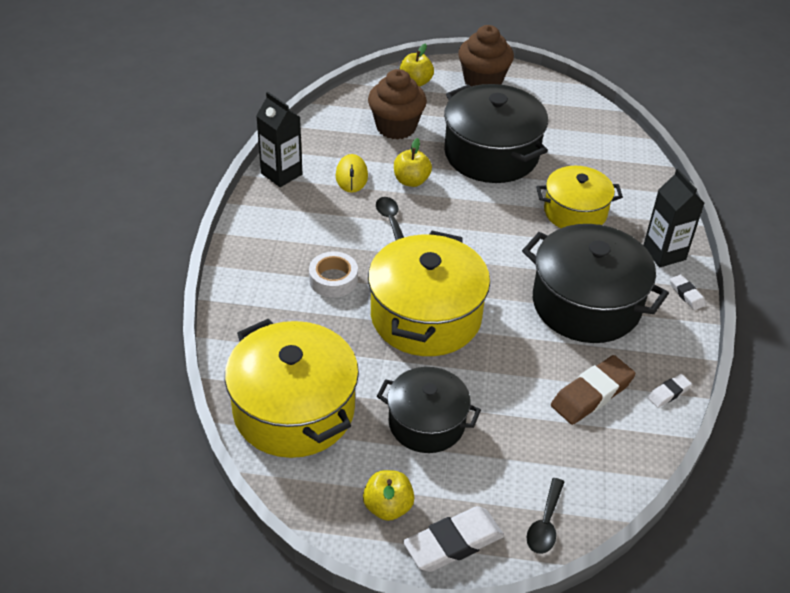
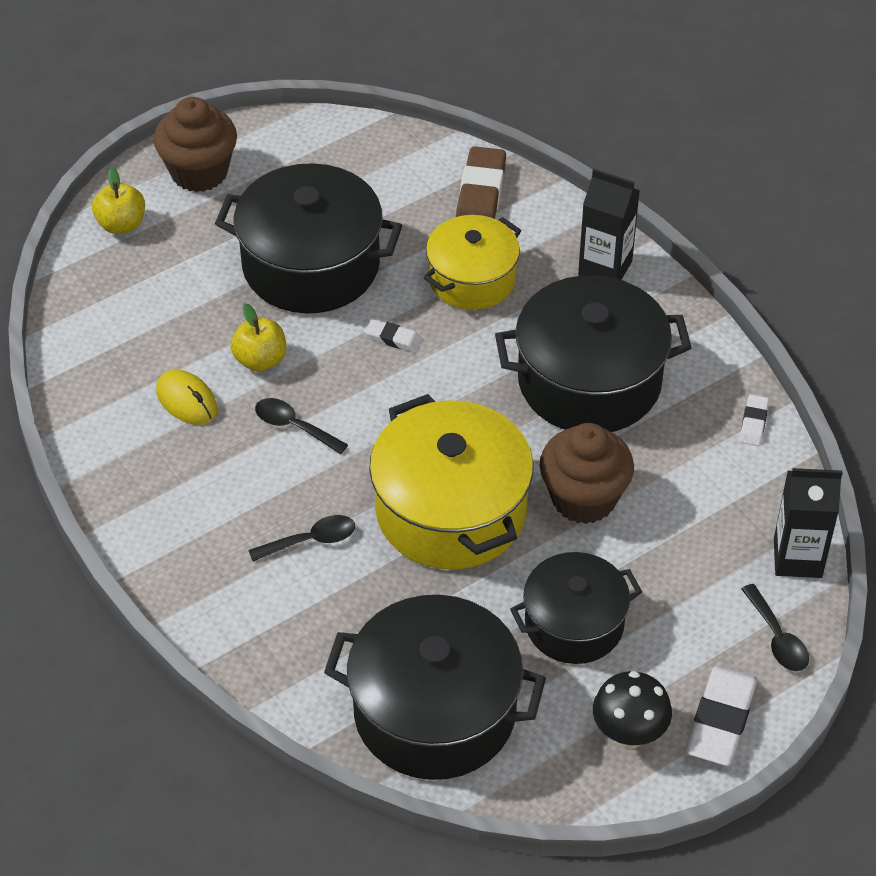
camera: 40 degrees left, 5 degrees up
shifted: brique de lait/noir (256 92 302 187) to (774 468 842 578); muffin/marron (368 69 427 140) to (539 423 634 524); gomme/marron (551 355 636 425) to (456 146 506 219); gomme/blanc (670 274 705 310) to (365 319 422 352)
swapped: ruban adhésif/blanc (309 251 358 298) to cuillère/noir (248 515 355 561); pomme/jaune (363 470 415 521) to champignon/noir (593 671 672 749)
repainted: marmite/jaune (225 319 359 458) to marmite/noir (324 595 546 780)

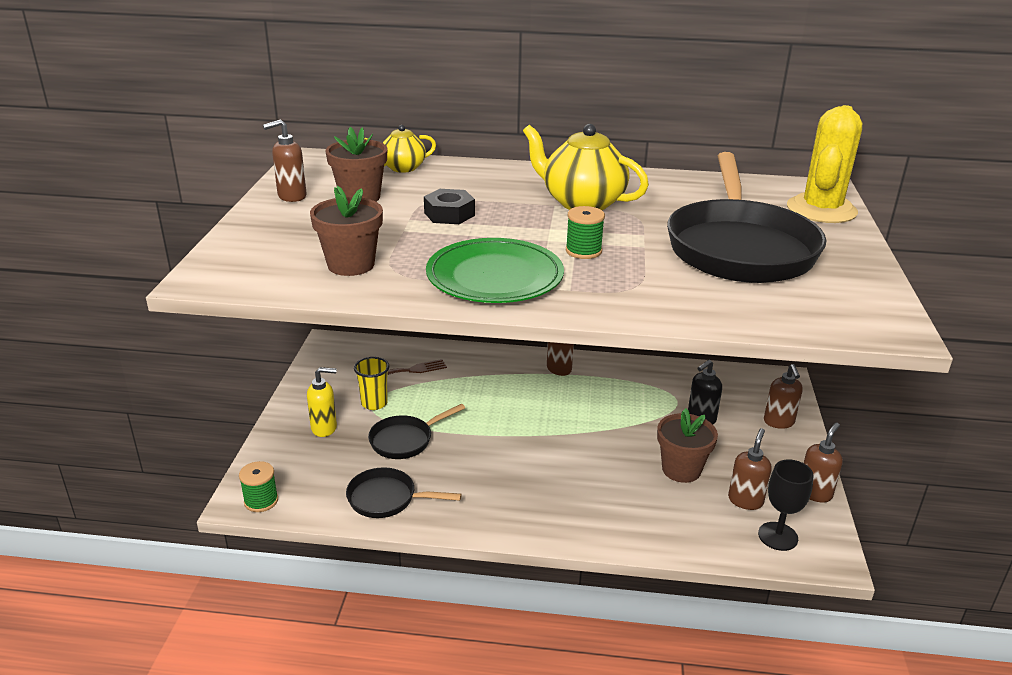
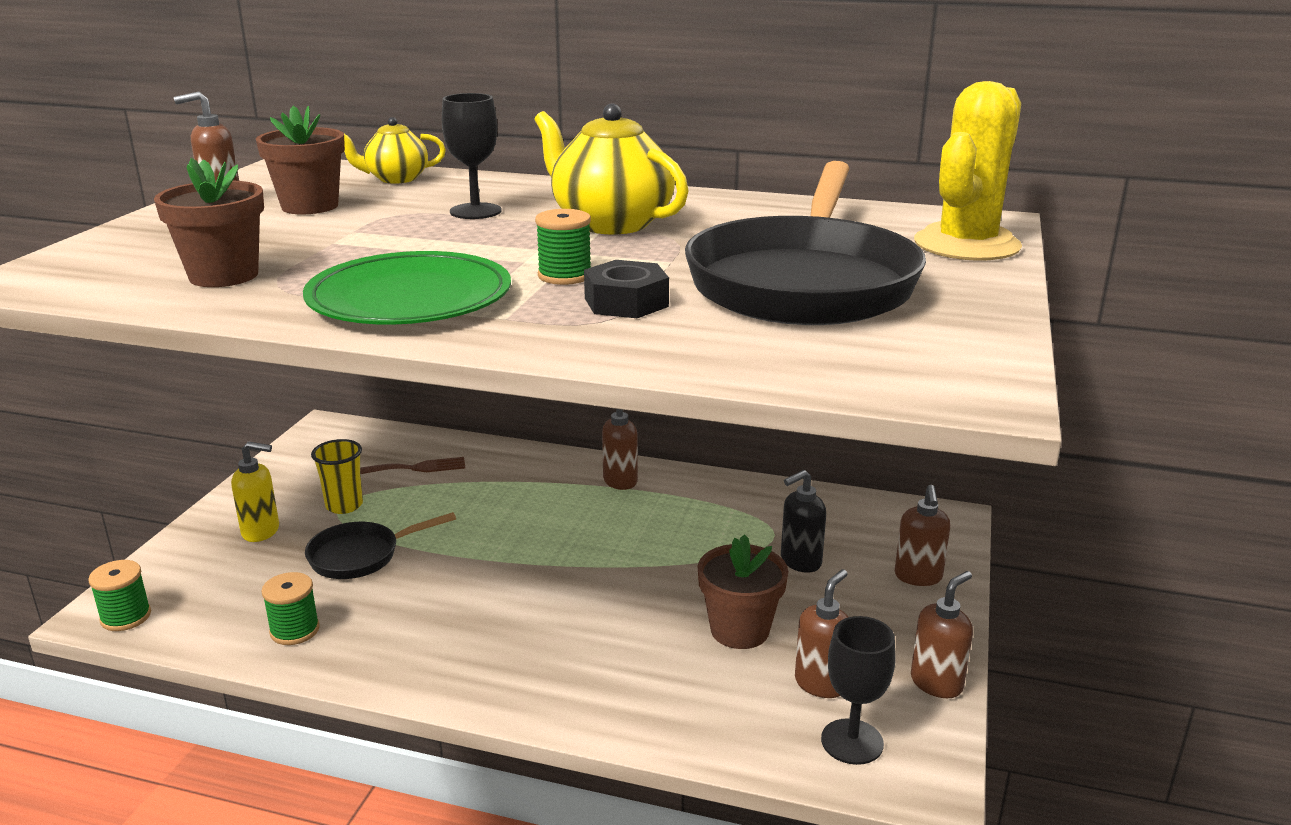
camera: 10 degrees right, 5 degrees down
new: verre à pied/noir (442 93 502 219)
shifted: écrou/noir (424 189 475 224) to (584 260 669 318)
swapped: poêle/noir (346 467 462 518) to bobine/vert (261 572 320 645)

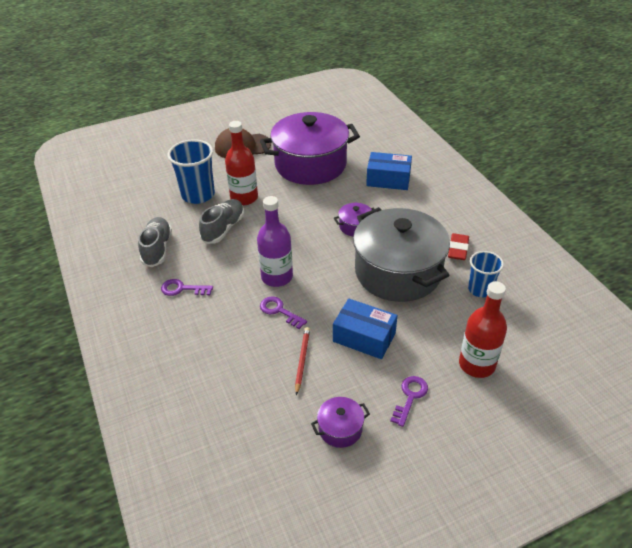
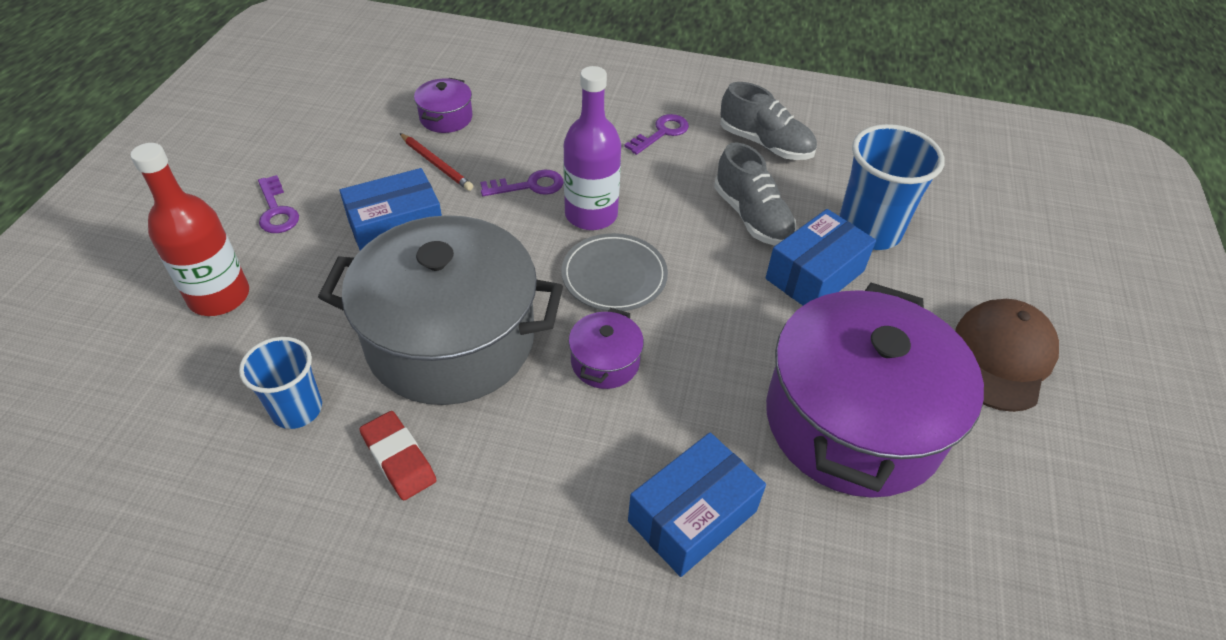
camera: 125 degrees right, 5 degrees up
new: assiette/gris (561 233 668 311)
shifted: marmite/violet (311 397 370 448) to (414 78 473 133)
swapped: bouteille/rouge (225 121 258 205) to boîte/bleu (766 209 876 306)

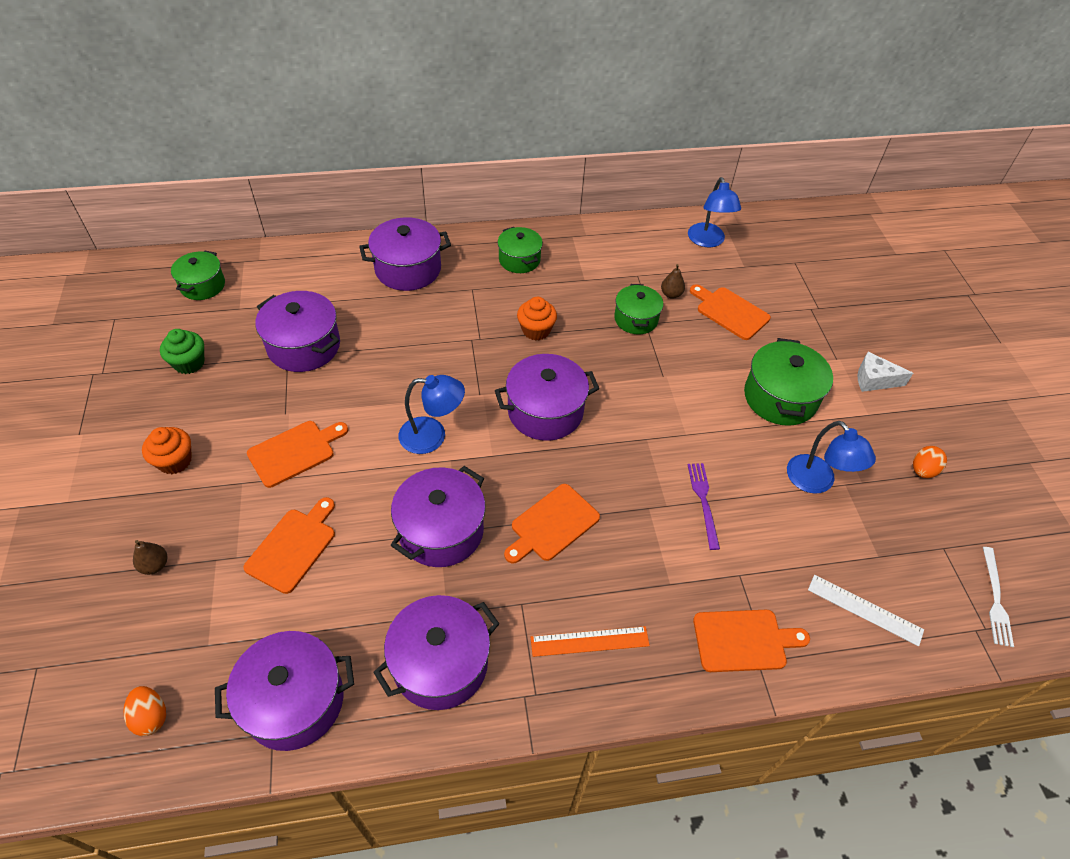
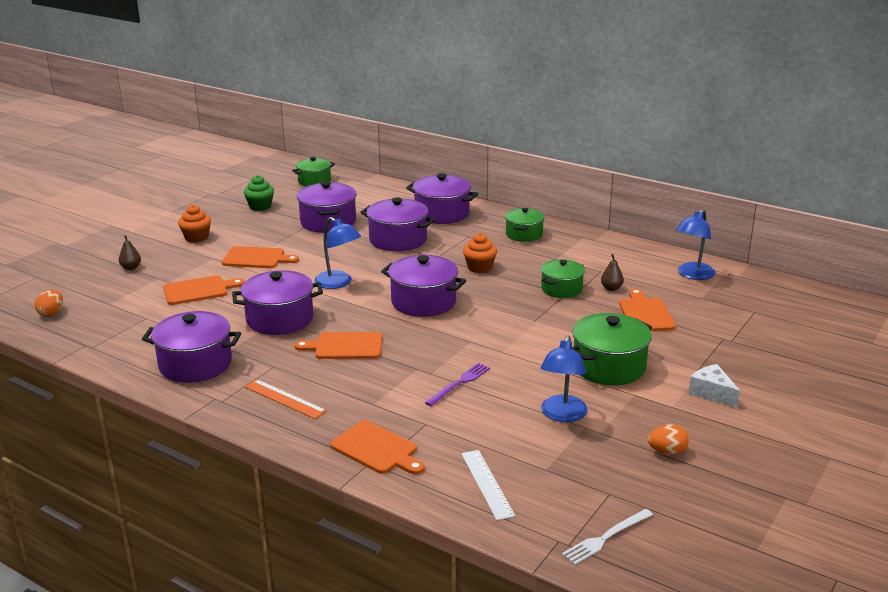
camera: 45 degrees right, 25 degrees down
shifted: marmite/violet (215 631 354 751) to (360 197 435 251)

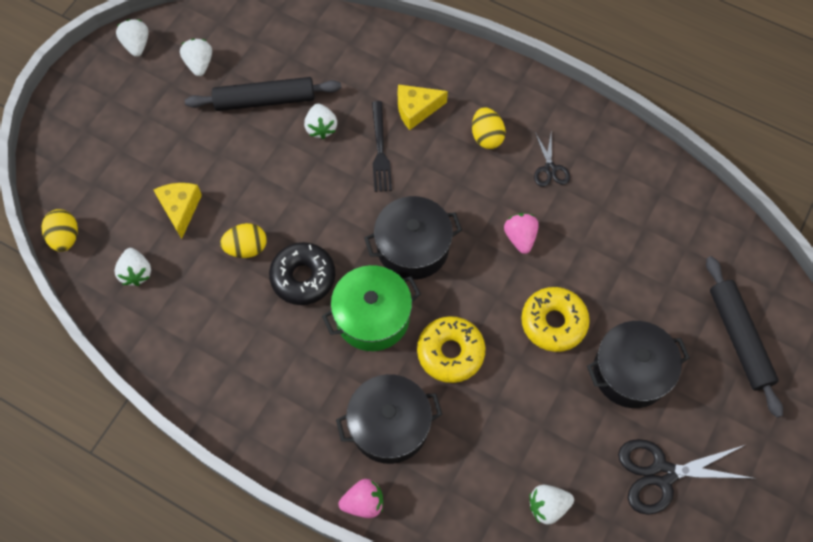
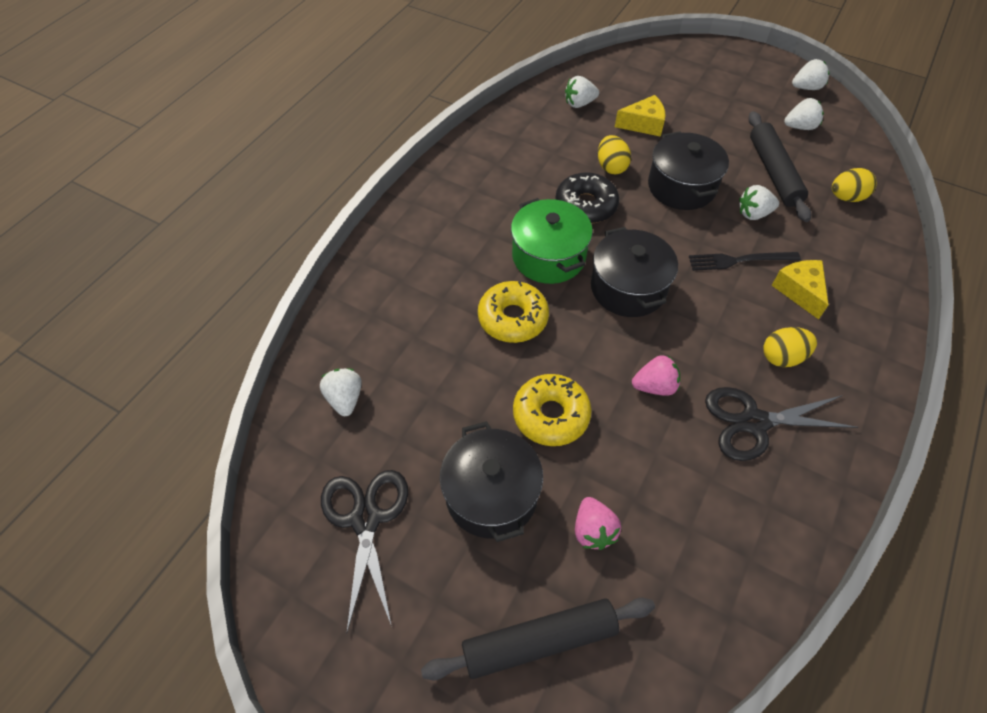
camera: 90 degrees right, 10 degrees down
shifted: œuf/jaune (41 209 78 252) to (832 168 877 202); marmite/noir (336 374 442 464) to (648 131 729 210); fraise/rose (339 479 383 518) to (575 497 621 550)
scaled: ciseaux/noir (534 132 570 187) = (705 387 858 461) x1.82

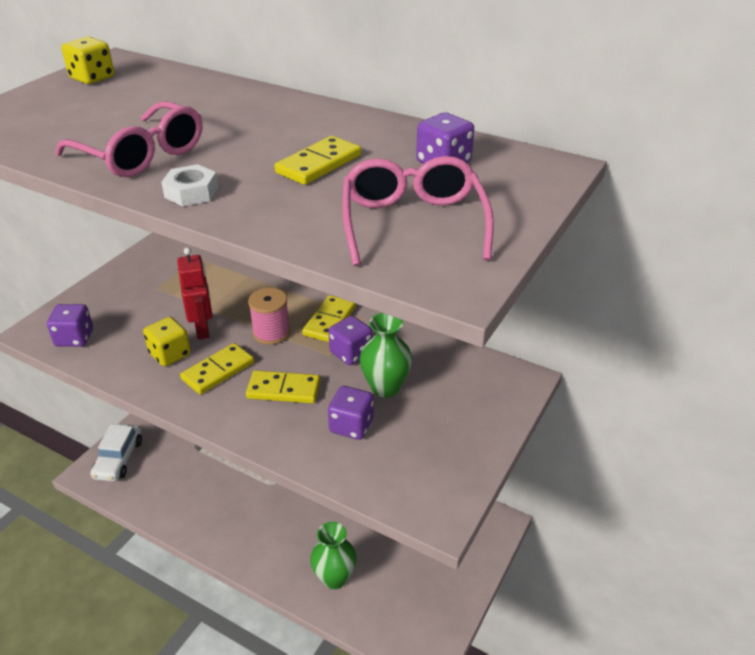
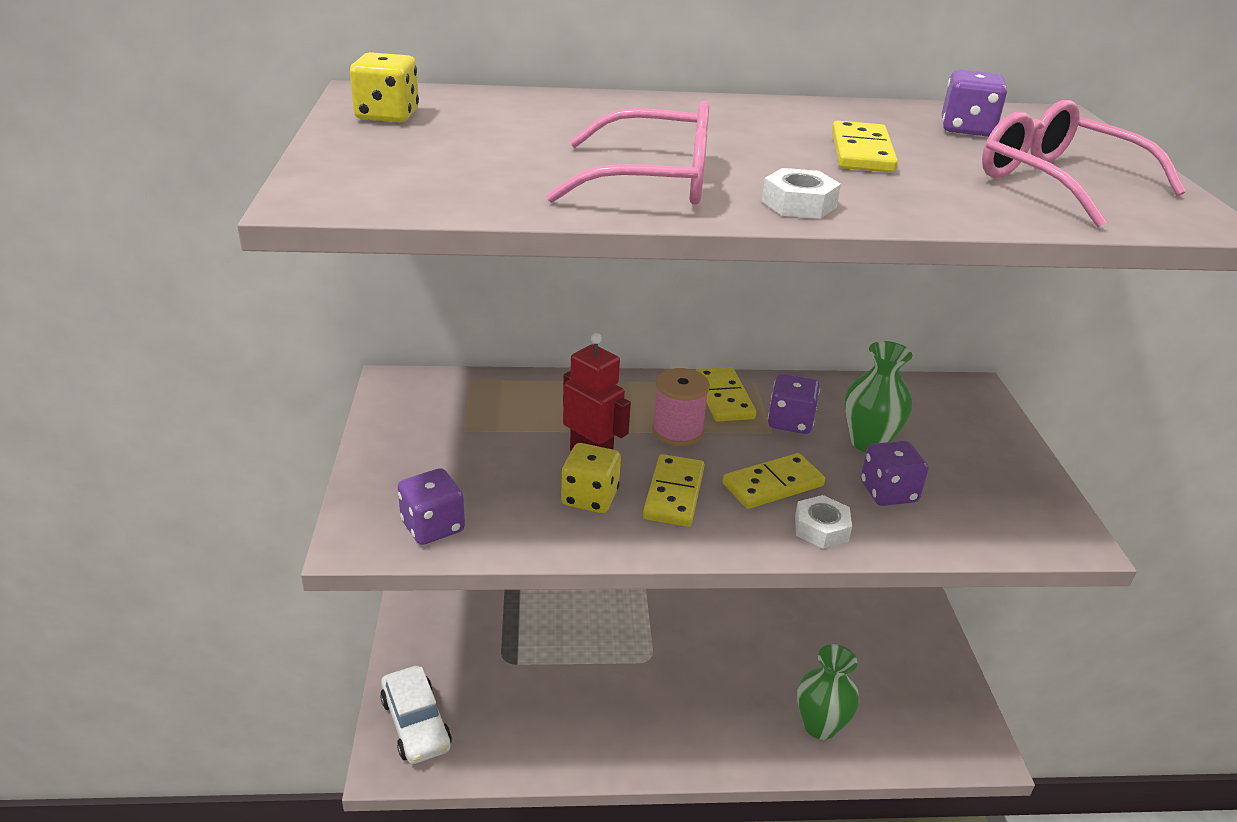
camera: 35 degrees left, 5 degrees down
new: écrou/blanc (795 495 852 549)

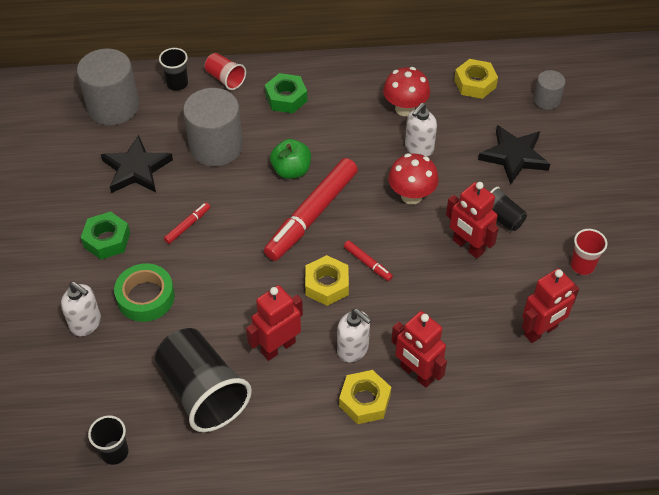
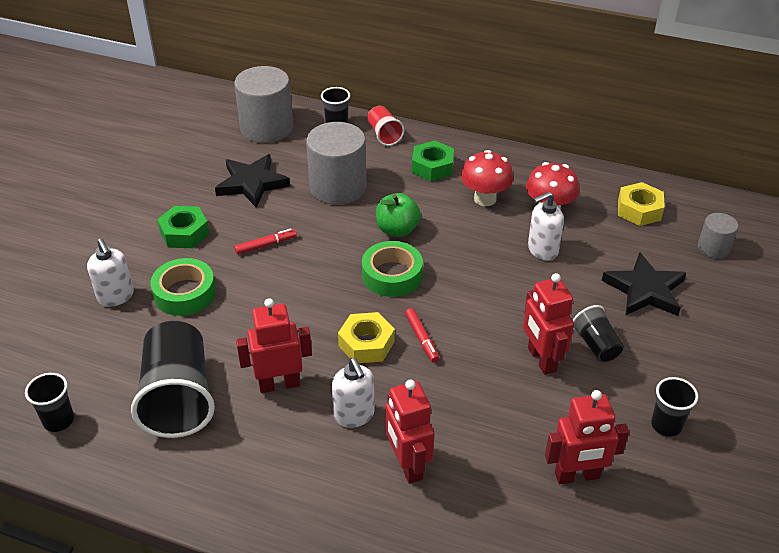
camera: 25 degrees right, 10 degrees down
gone: écrou/jaune (339 370 391 424)
shifted: champignon/rouge (388 153 439 205) to (461 150 513 206)
swapped: feutre/rouge (264 158 358 261) to ruban adhésif/vert (362 241 423 297)
repainted: gobelet/rouge (570 229 607 275) to gobelet/noir (651 377 699 437)

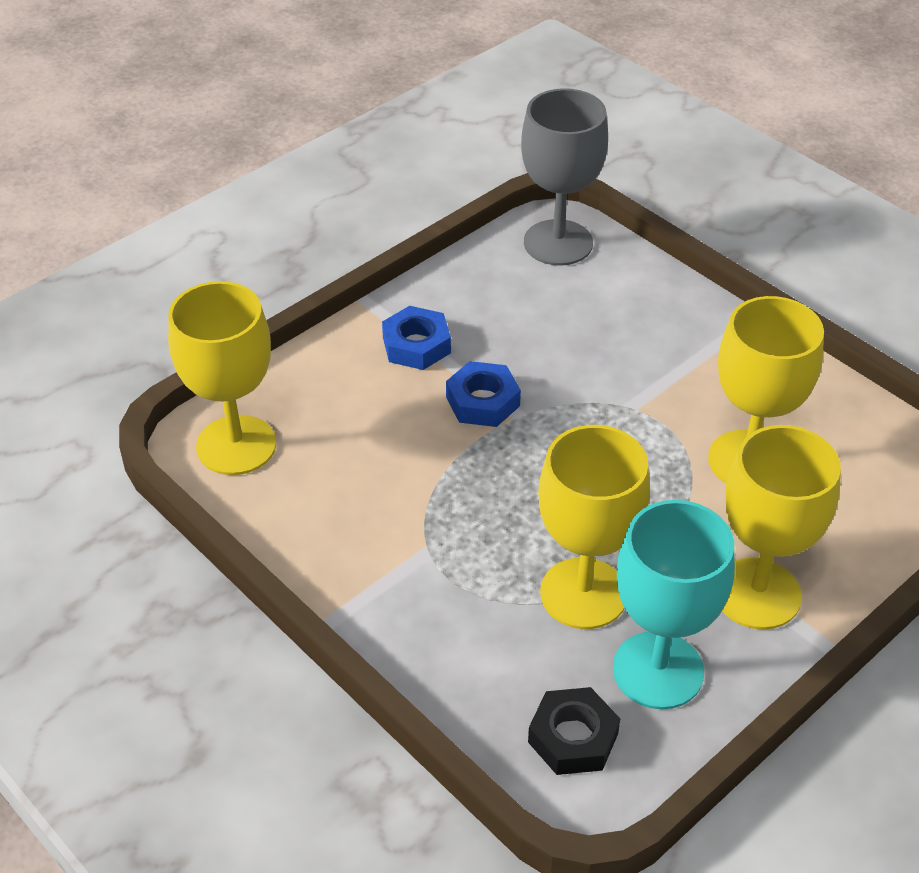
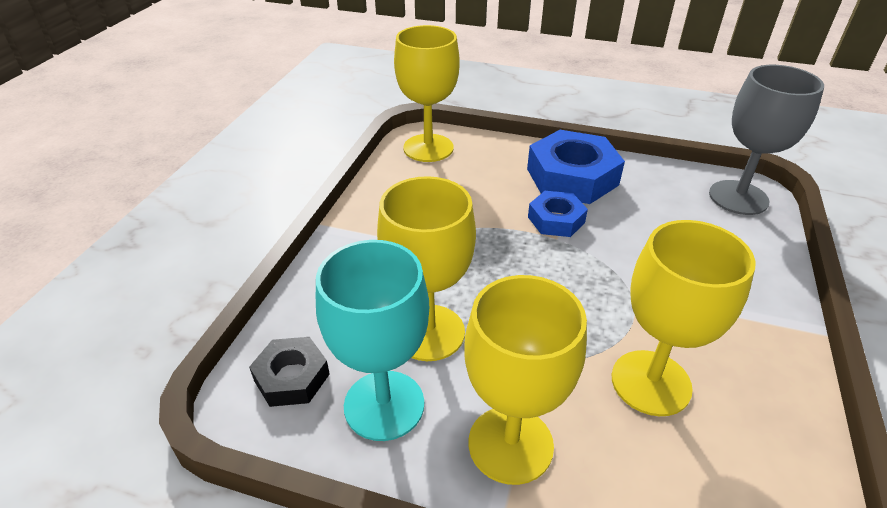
camera: 60 degrees right, 5 degrees down
scaled: écrou/bleu (382 306 451 370) = (527 130 625 204) x1.78

